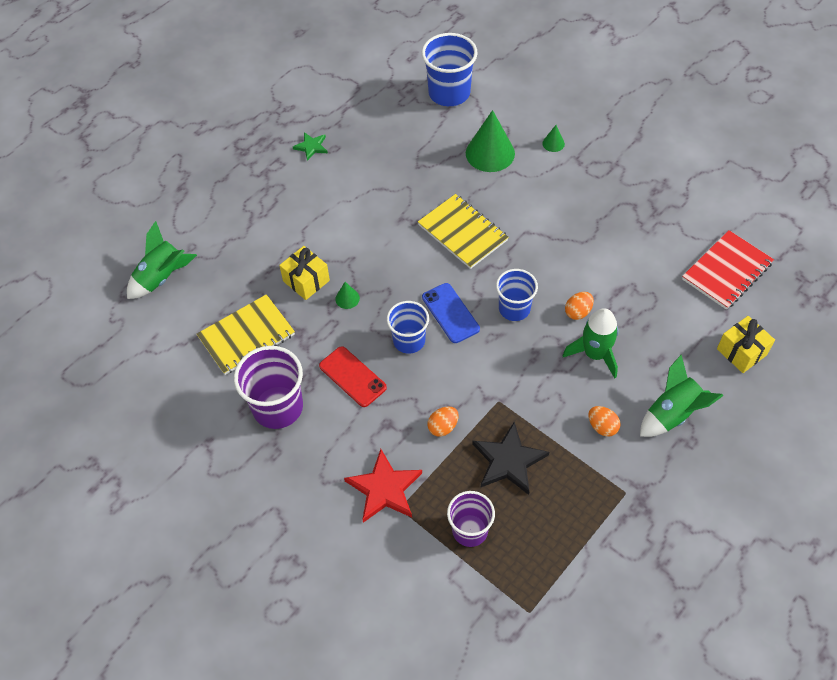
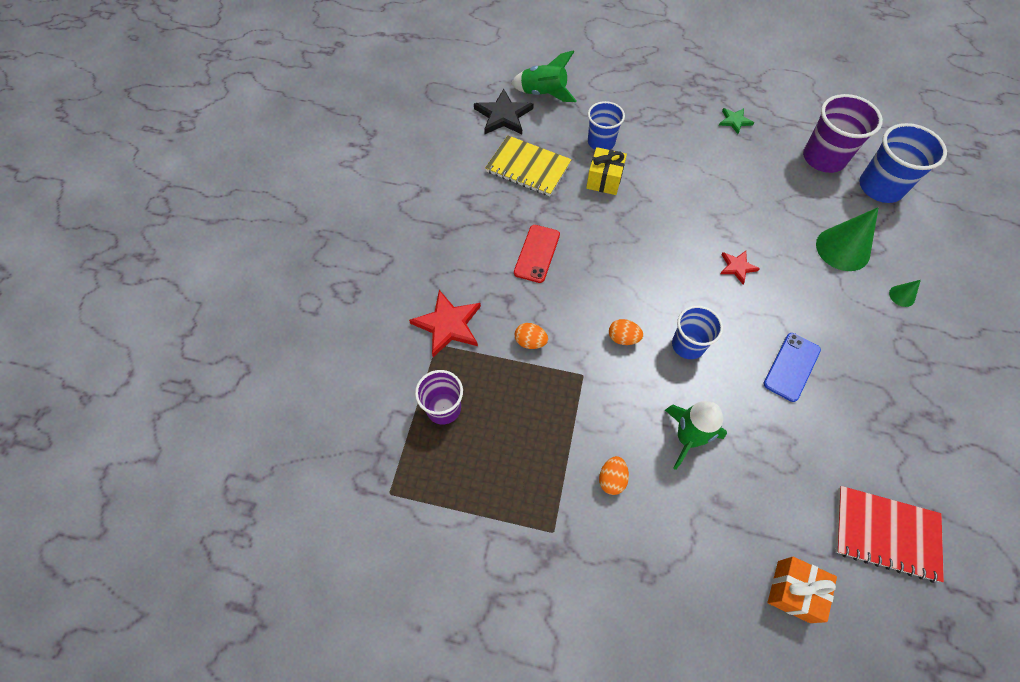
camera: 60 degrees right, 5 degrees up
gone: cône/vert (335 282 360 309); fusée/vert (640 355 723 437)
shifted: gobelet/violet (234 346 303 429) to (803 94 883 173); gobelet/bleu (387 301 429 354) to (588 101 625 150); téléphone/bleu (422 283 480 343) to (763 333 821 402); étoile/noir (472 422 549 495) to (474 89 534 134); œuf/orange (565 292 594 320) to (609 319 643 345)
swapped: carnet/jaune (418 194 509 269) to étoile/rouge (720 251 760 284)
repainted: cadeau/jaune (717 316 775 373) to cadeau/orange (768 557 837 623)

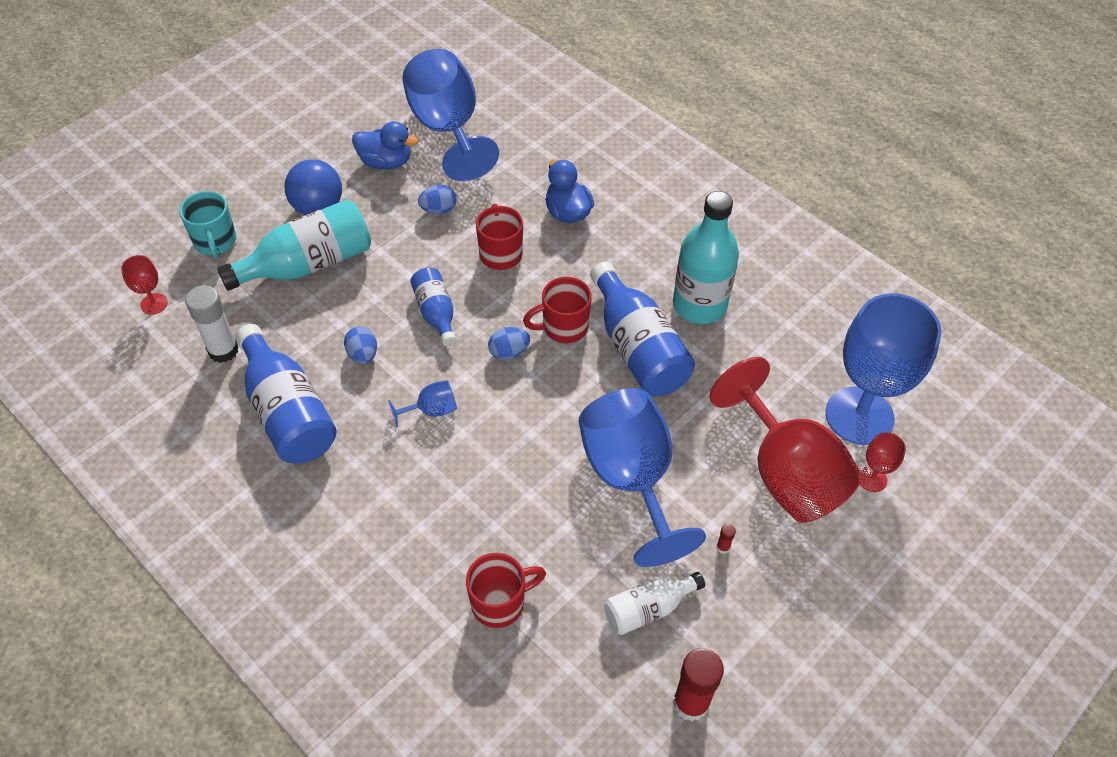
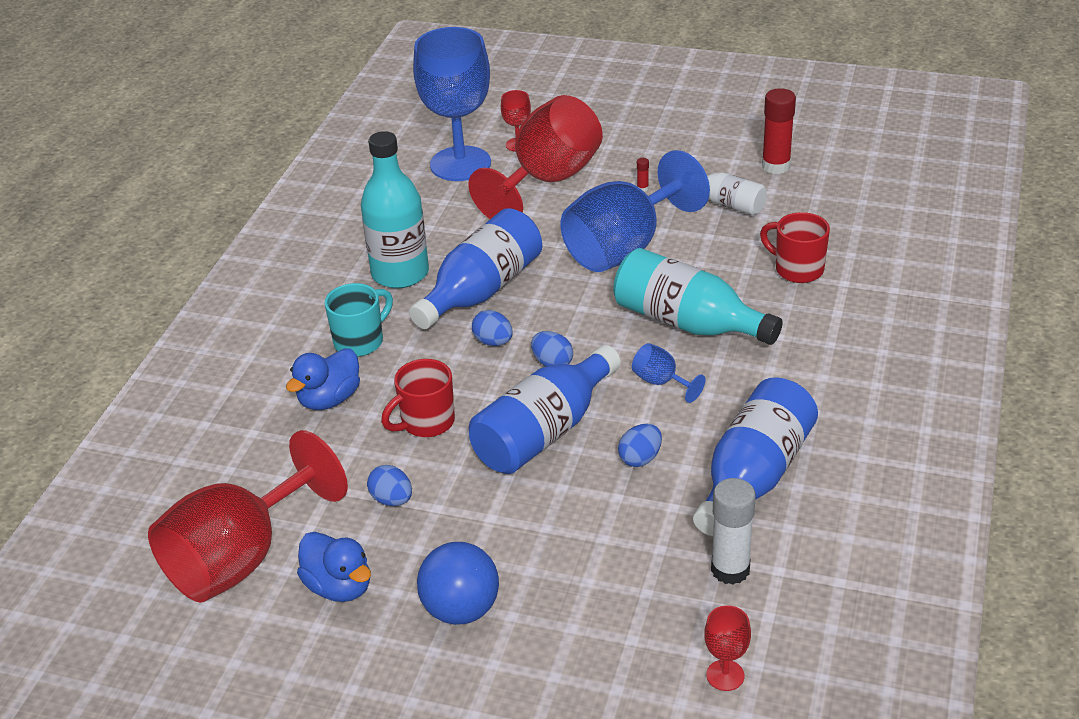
camera: 115 degrees left, 15 degrees down
shifted: tasse/turquoise (179 191 236 259) to (324 283 393 357); bouteille/turquoise (217 199 371 291) to (613 248 782 345)
swapped: tasse/rouge (523 277 592 343) to œuf/bleu (472 310 513 346)
repainted: verre à pied/bleu (402 49 499 181) to verre à pied/rouge (148 430 348 602)
rotated: canard/bleu (352 121 418 170) = (297 532 371 602) 150 degrees clockwise
scaled: bouteille/bleu (410 268 456 346) = (469 345 621 474) x1.77

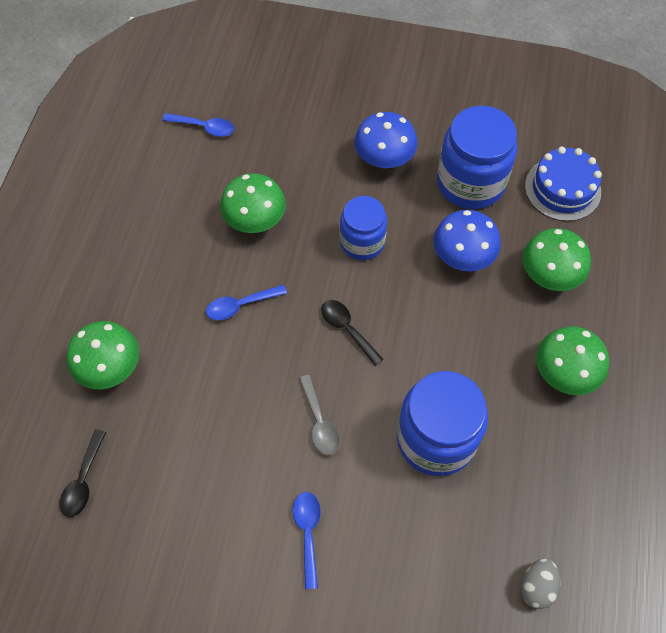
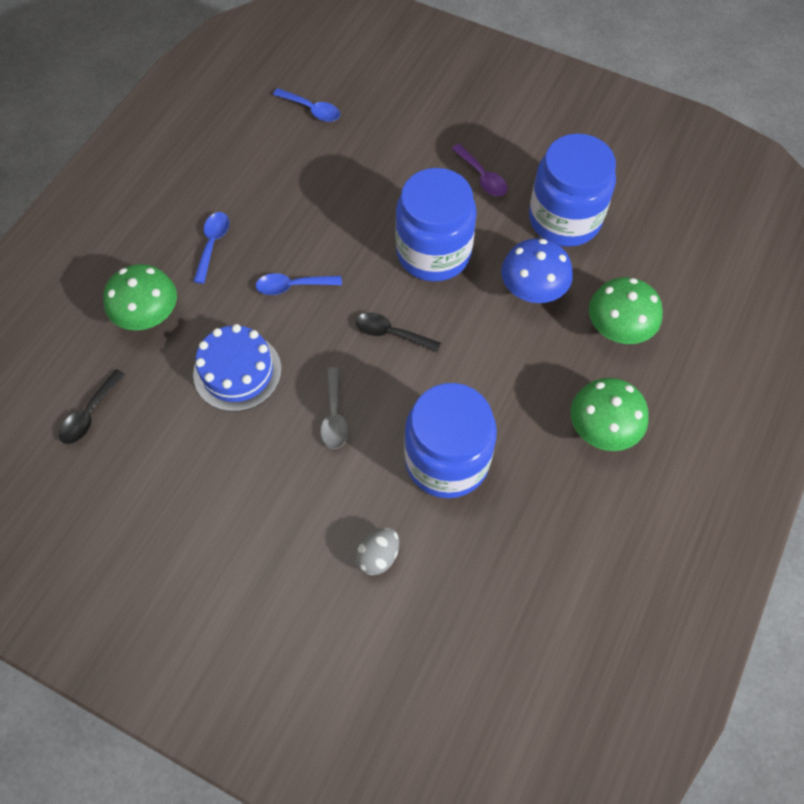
camera: 15 degrees right, 0 degrees up
gone: champignon/vert (220 173 286 233)
shifted: cuillère/bleu (293 492 321 589) to (193 212 229 284); œuf/gris (520 558 560 609) to (355 528 399 575); gâteau/bleu (525 147 602 221) to (193 324 282 412)
swapped: champignon/bleu (354 112 418 168) to cuillère/violet (452 144 508 196)
rotated: cuillère/noir (321 300 384 366) = (356 312 441 352) 45 degrees counterclockwise
scaled: bocal/bleu (340 196 387 260) = (395 168 477 282) x1.58

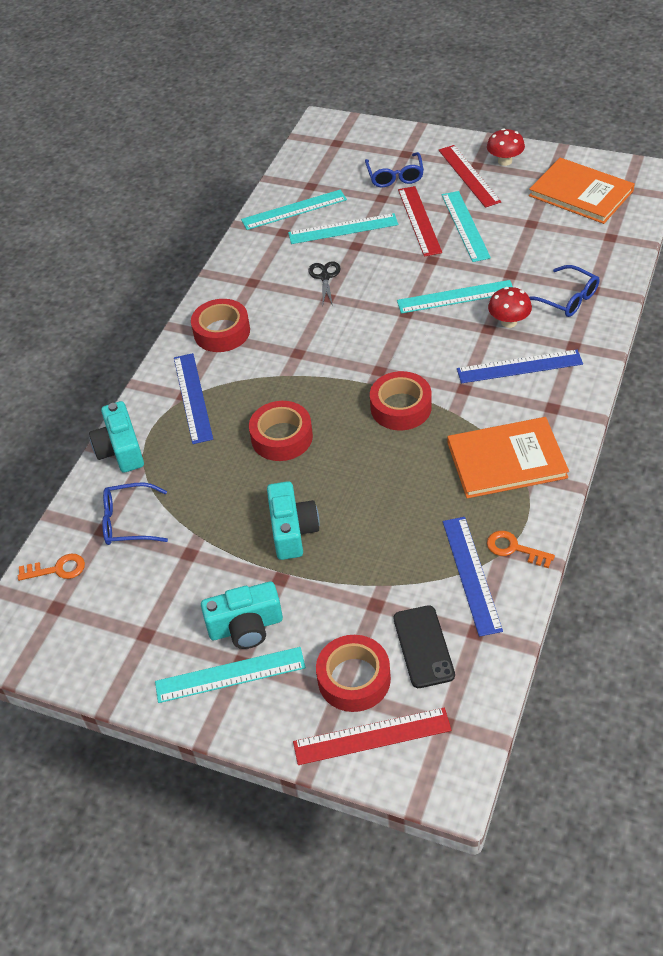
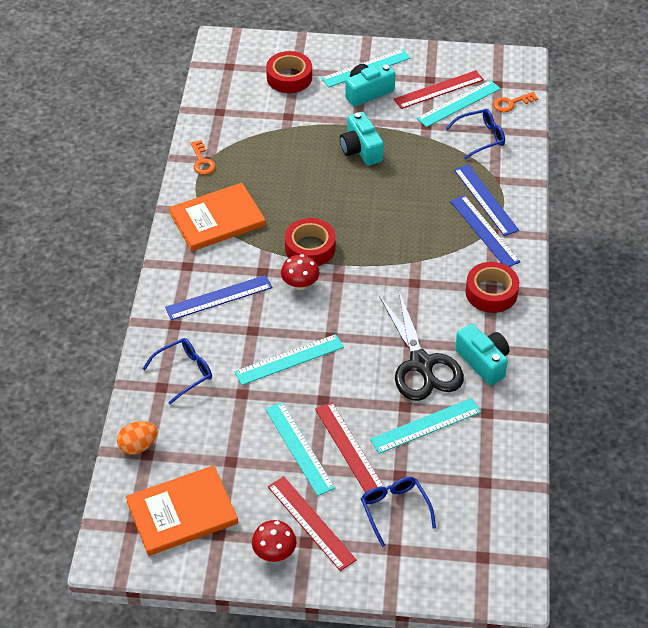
camera: 160 degrees right, 0 degrees up
gone: ruban adhésif/rouge (249 401 313 461); téléphone/noir (393 605 455 688)
new: œuf/orange (117 421 158 455)
shifted: appareil photo/turquoise (89 401 144 473) to (455 324 509 386); règle/turquoise (241 190 347 230) to (417 80 501 127); règle/rouge (293 708 451 765) to (394 70 484 109); règle/bleu (443 517 503 637) to (454 164 519 236); champignon/rouge (488 287 532 328) to (281 254 320 290)
rotated: clé/orange (487 531 555 568) = (191 140 216 175) 60 degrees clockwise; livre/orange (529 158 635 224) = (126 465 238 556) 45 degrees counterclockwise; lunettes/bleu (529 265 599 317) = (143 338 212 404) 120 degrees clockwise
scaled: ciseaux/noir (308 261 341 306) = (379 289 464 401) x2.15

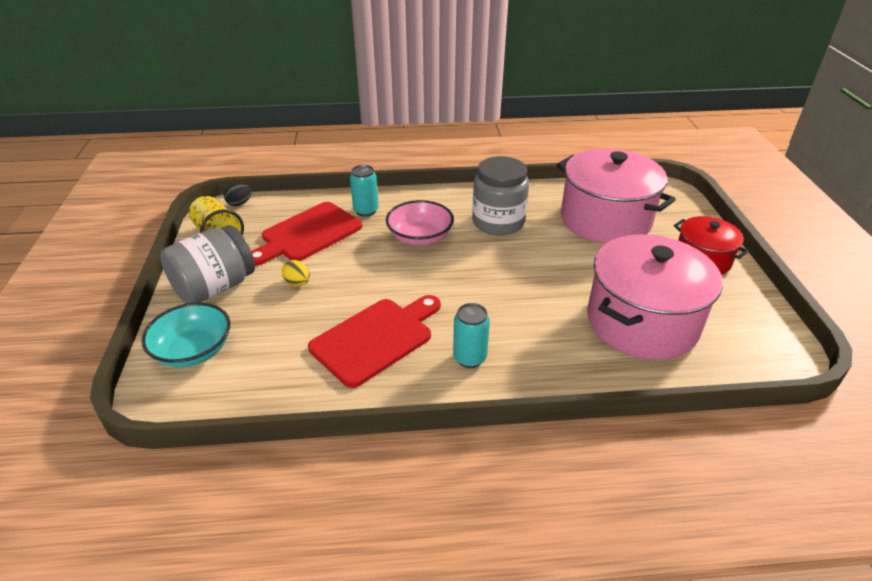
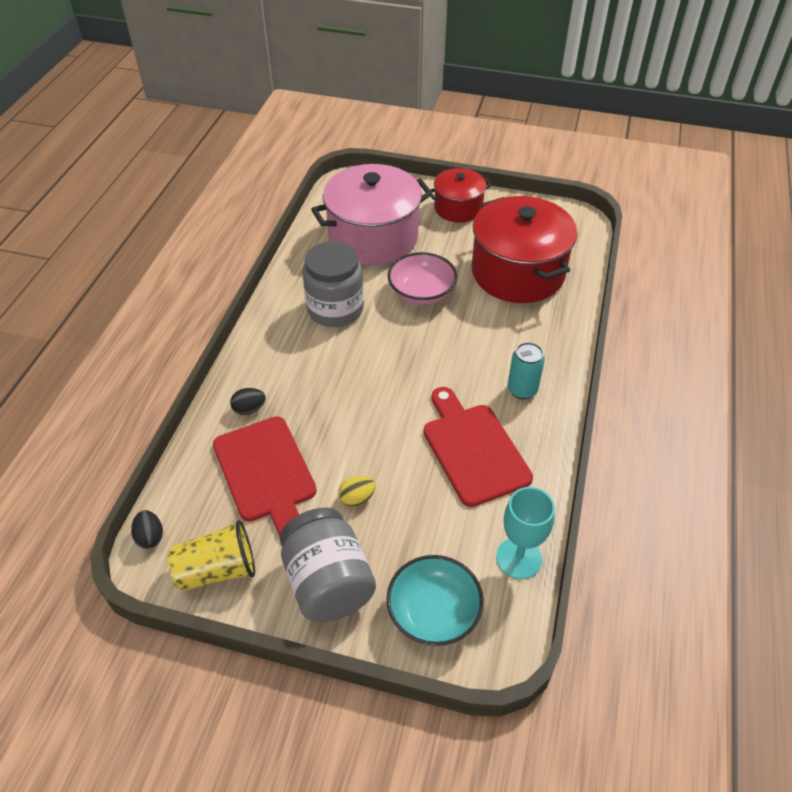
camera: 70 degrees left, 10 degrees up
new: verre à pied/turquoise (496 487 555 579)
shifted: bol/rose (386 200 454 246) to (388 252 457 305)
swapped: canette/turquoise (350 165 379 217) to œuf/noir (230 388 266 415)
repainted: marmite/rose (587 234 723 360) to marmite/rouge (472 196 577 303)

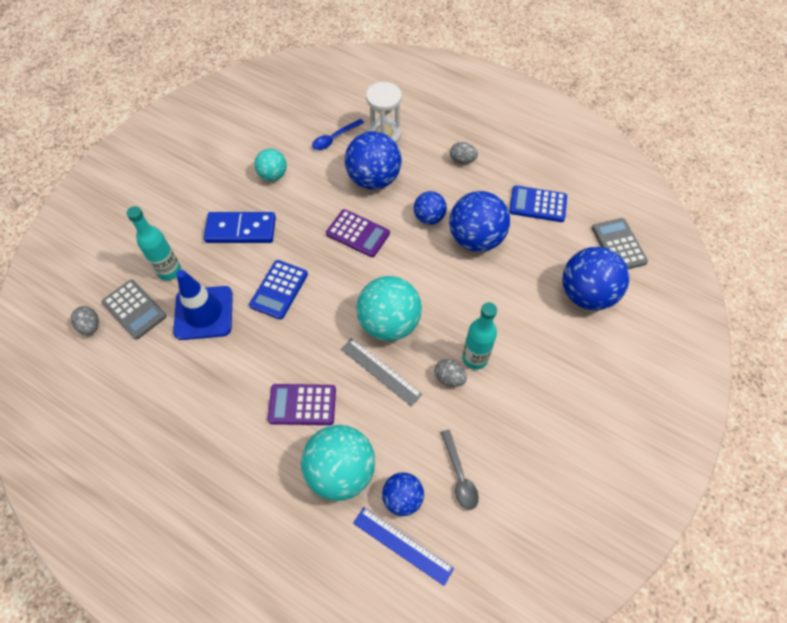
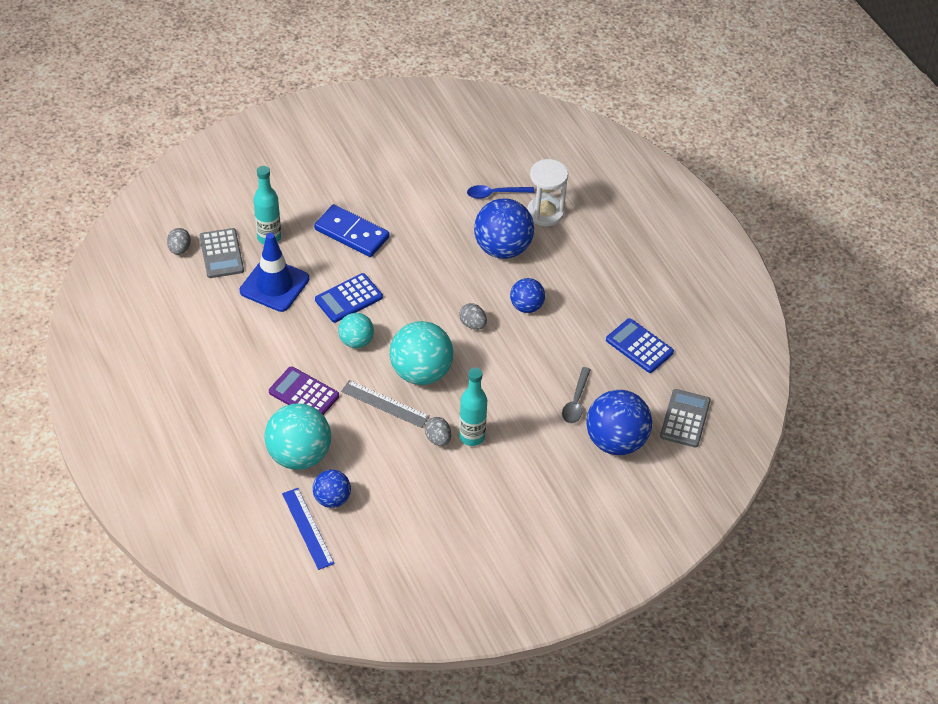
camera: 30 degrees right, 10 degrees down
gone: calculatrice/violet (326 209 390 257); balle/bleu (449 191 510 252)
shifted: balle/turquoise (254 149 287 181) to (338 313 374 348); cuillère/gris (441 430 479 510) to (562 367 591 423); œuf/gris (450 142 478 164) to (459 303 487 330)
rotated: règle/gris (341 338 422 407) = (341 380 430 428) 45 degrees counterclockwise

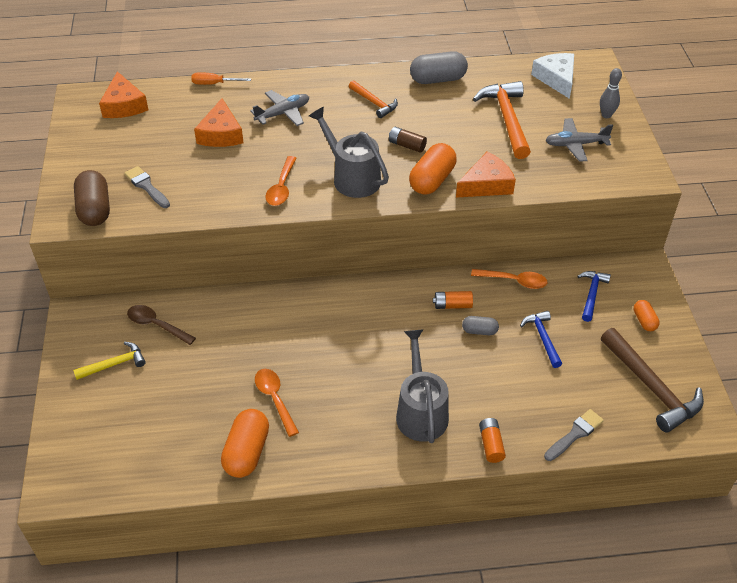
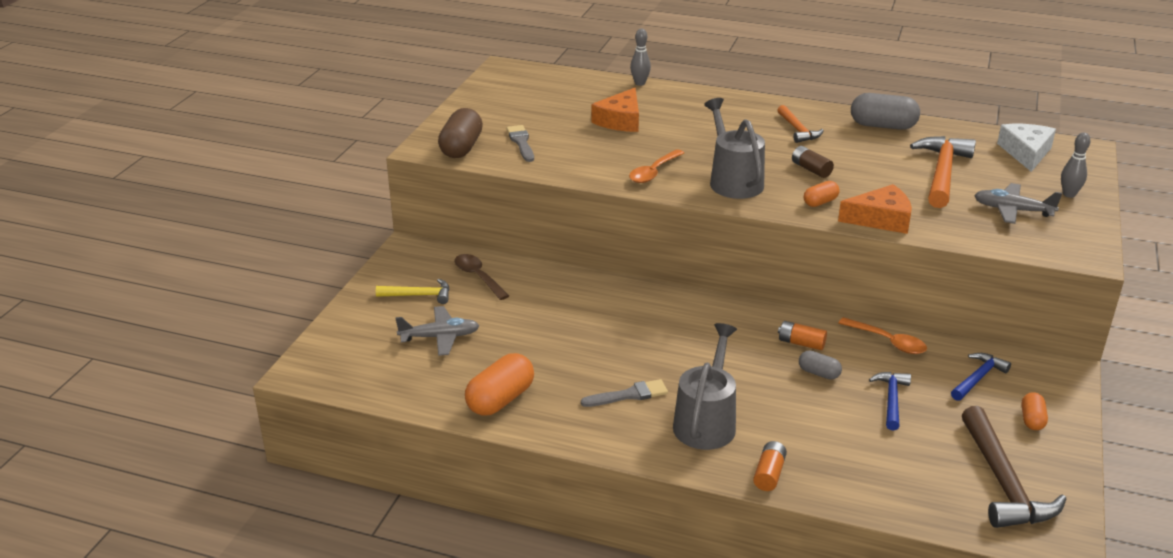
camera: 25 degrees right, 15 degrees down
gone: fromage/orange (99 71 148 118); cuillère/orange (255 369 299 437)
shifted: avion/gris (250 90 309 126) to (395 306 479 356); pinceau/gris (544 409 604 461) to (581 379 668 407)
swapped: tournevis/orange (191 72 251 85) to quille/gris (630 29 651 86)
scaled: gélule/orange (409 143 457 195) = (804 181 839 207) x0.55

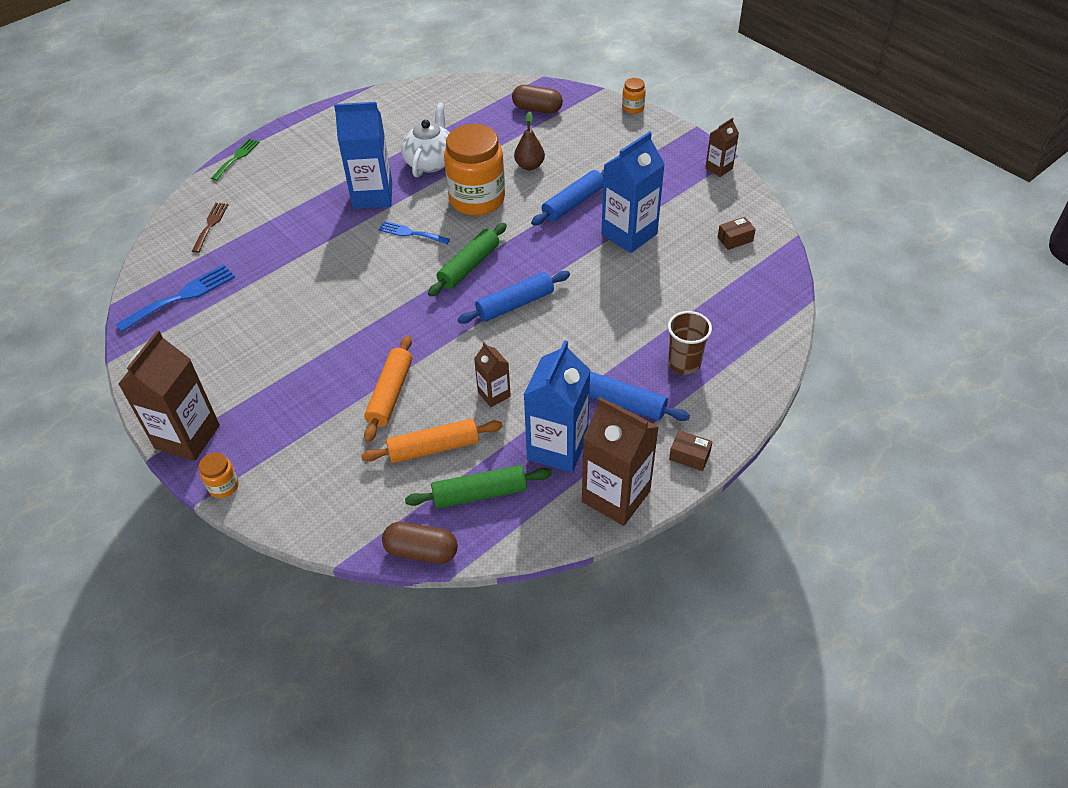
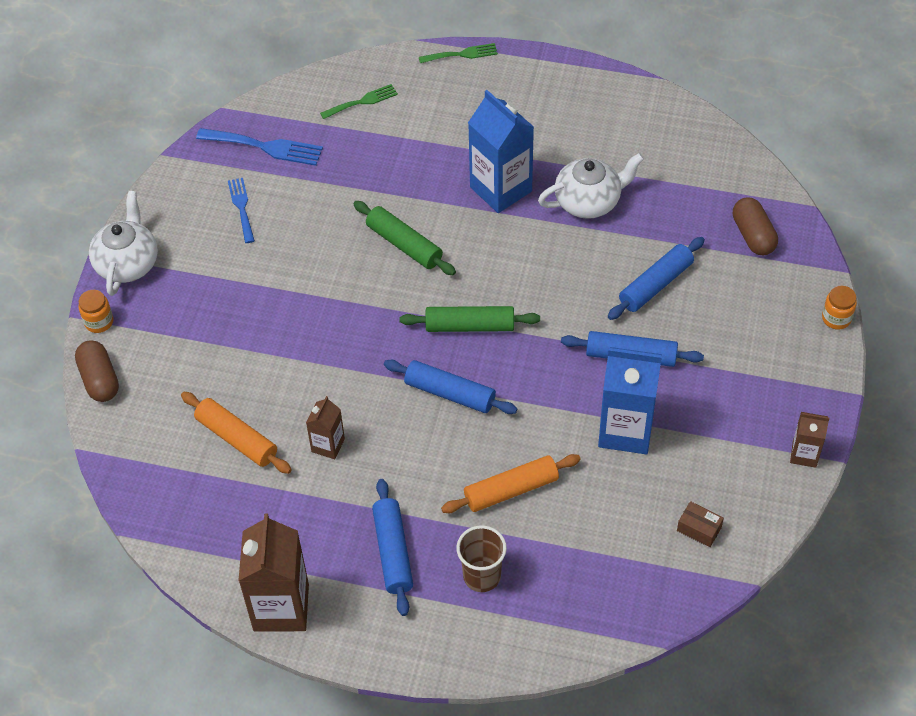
camera: 55 degrees right, 5 degrees up
gone: bocal/orange (444 124 505 216); brique de lait/bleu (524 341 591 473); boîte/marron (669 430 713 471)
shifted: rouleau à pâtisserie/orange (364 335 412 442) to (441 454 581 513); fourchette/bleu (378 221 450 244) to (228 178 255 243); gélule/marron (382 522 458 564) to (75 340 119 402); rouleau à pâtisserie/vert (405 465 552 508) to (353 201 456 275)
swapped: brique de lait/marron (118 330 220 461) to théière/blanc (89 191 158 296); poire/marron (514 112 545 170) to rouleau à pâtisserie/bleu (608 237 705 320)
repainted: fourchette/marron (192 203 229 253) to fourchette/vert (320 84 398 119)

